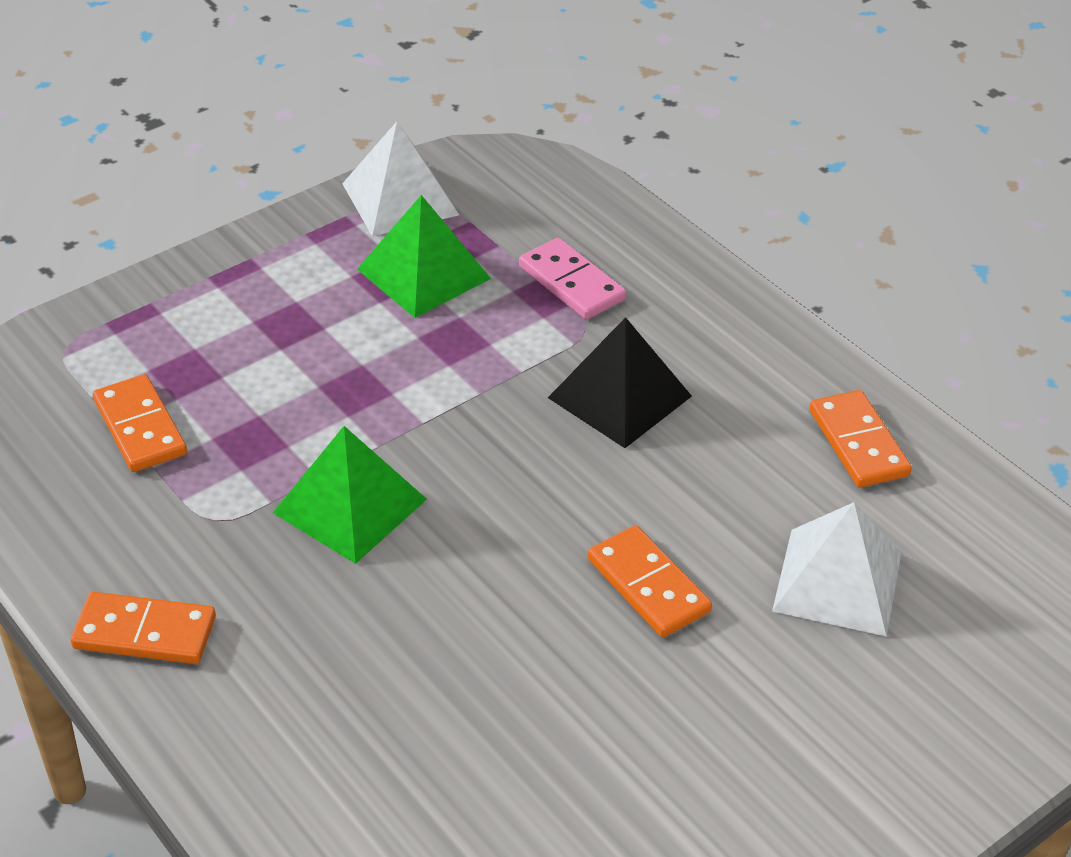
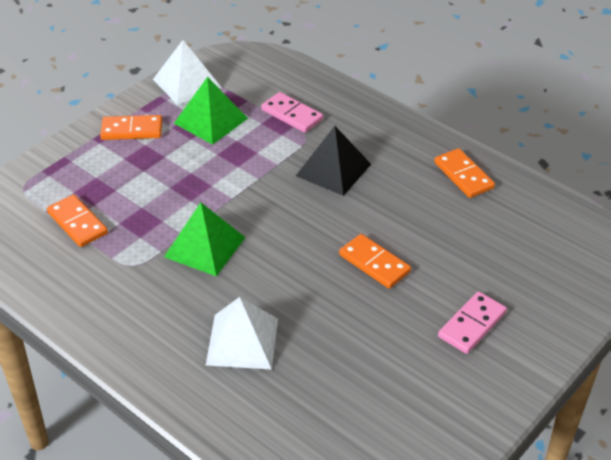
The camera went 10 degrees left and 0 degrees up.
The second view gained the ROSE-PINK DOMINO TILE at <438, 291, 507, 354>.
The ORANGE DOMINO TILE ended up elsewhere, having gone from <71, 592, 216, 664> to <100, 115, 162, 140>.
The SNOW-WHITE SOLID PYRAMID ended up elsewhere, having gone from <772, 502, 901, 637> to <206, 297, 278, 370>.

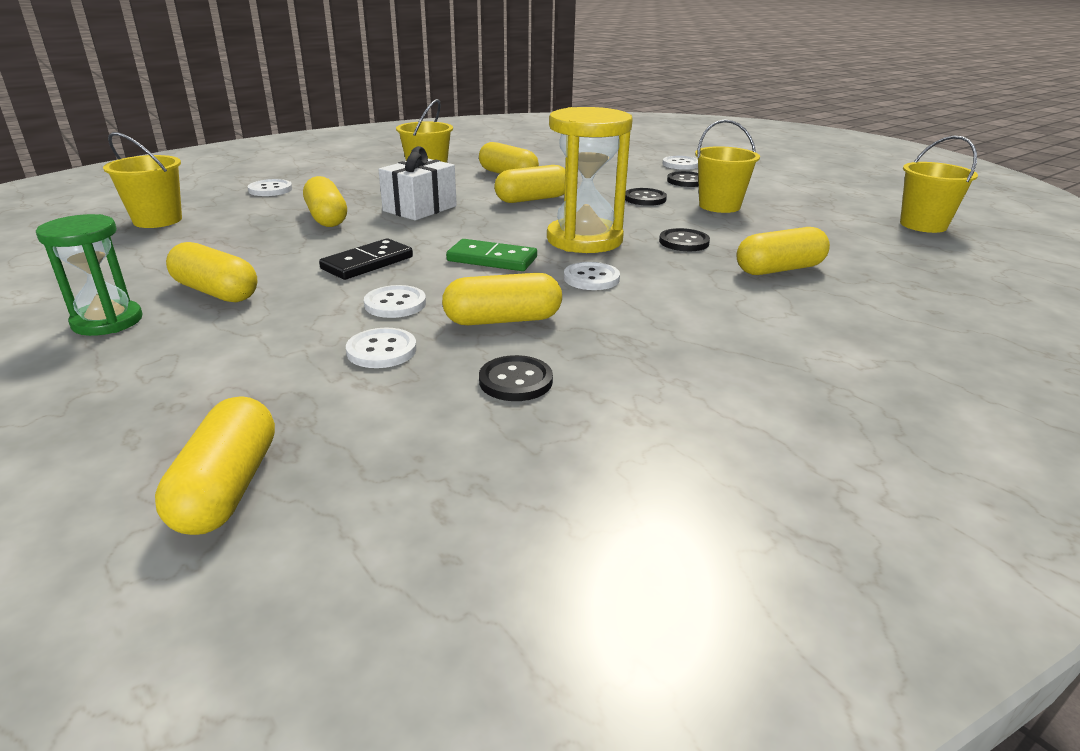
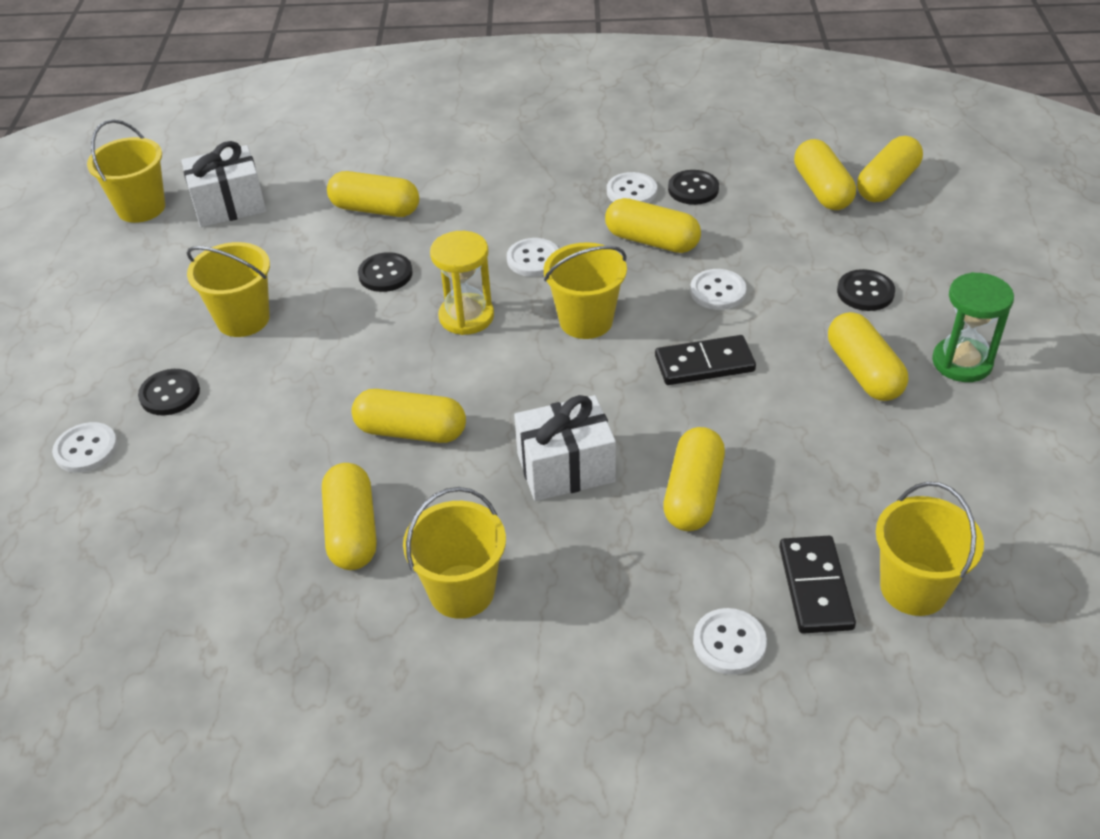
The camera went 140 degrees left and 15 degrees up.
The second view gained the SNOW-WHITE WRAPPED GIFT at <181, 141, 266, 227>.
The second view gained the EBONY DOMINO TILE at <779, 536, 856, 634>.
The second view gained the YELLOW PILL SHAPE at <794, 139, 856, 210>.
The SNOW-WHITE SHIRT BUTTON ended up elsewhere, having gone from <346, 328, 417, 368> to <607, 172, 657, 203>.
The EBONY SHIRT BUTTON ended up elsewhere, having gone from <625, 188, 667, 206> to <837, 269, 895, 311>.
Where the EMERALD DOMINO TILE stood at <446, 239, 537, 271>, the YELLOW BUCKET came to stand at <544, 242, 627, 339>.
The size of the YELLOW SAND TIMER at <547, 107, 633, 253> changed by a factor of 0.64.

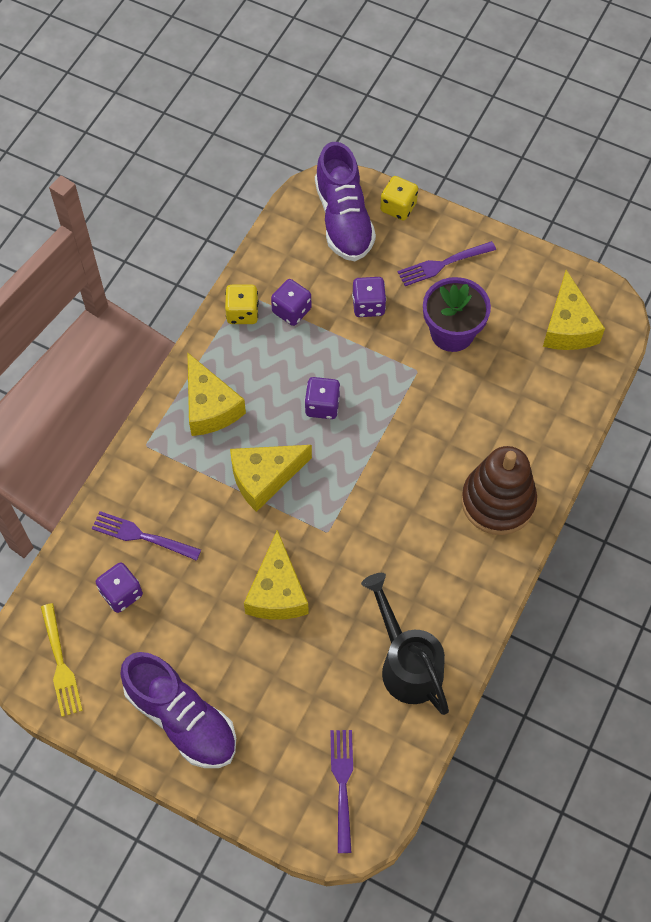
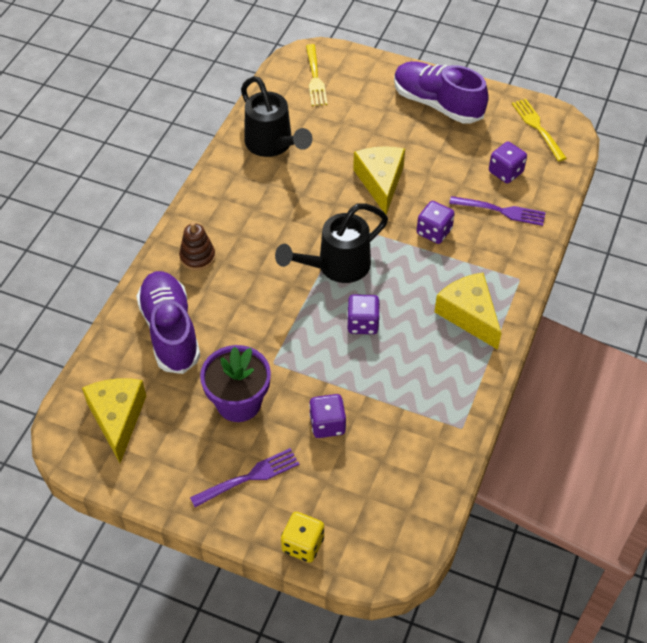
The camera went 175 degrees right and 10 degrees down.
The second view lost the YELLOW DIE at <225, 285, 259, 324>.
The second view lost the YELLOW PIECE OF CHEESE at <230, 445, 312, 512>.
The second view gained the EBONY SPRINKLING CAN at <275, 203, 388, 283>.
The ROYAL PURPLE DIE ended up elsewhere, having gone from <271, 279, 311, 326> to <417, 201, 455, 244>.
The ROYAL PURPLE SHOE ended up elsewhere, having gone from <315, 142, 376, 261> to <136, 271, 200, 374>.
What was the ROYAL PURPLE FORK at <330, 730, 353, 853> turned into the YELLOW FORK at <306, 44, 327, 106>.
The size of the RUSSET RING STACKER at <461, 446, 537, 535> changed by a factor of 0.54.

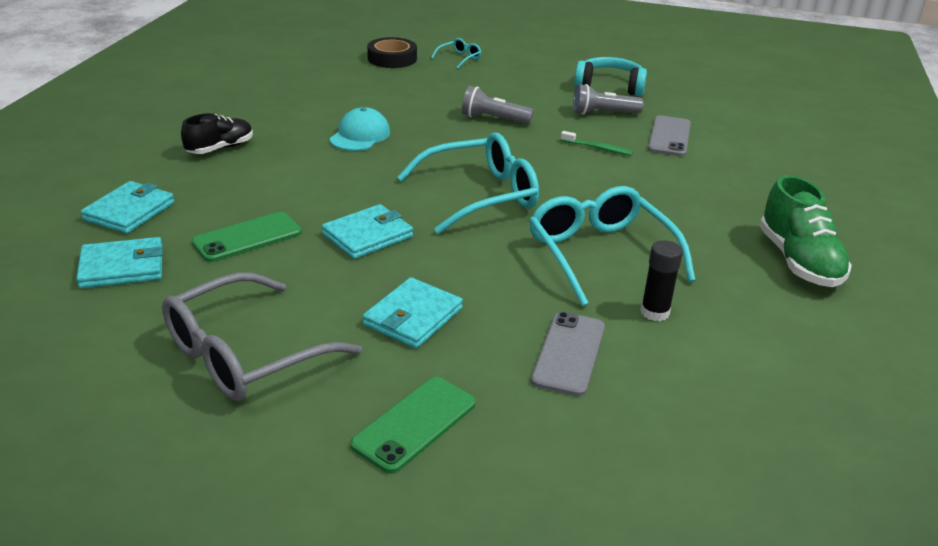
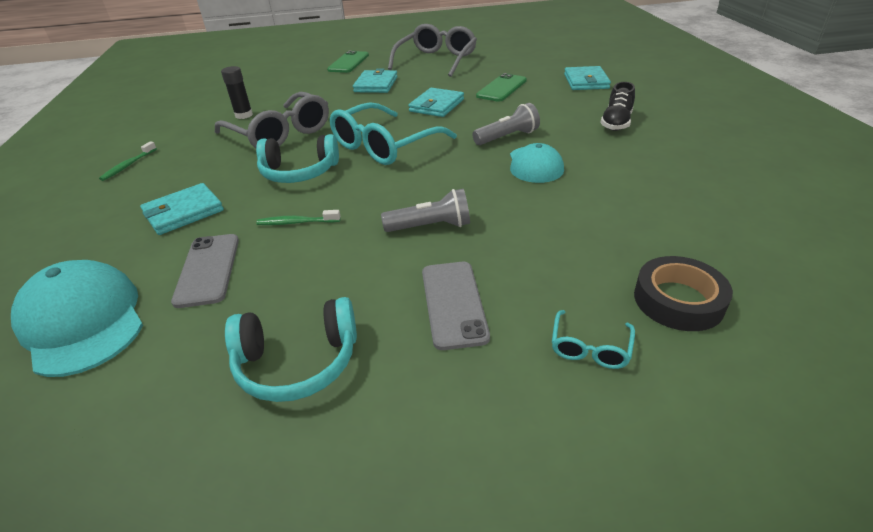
The camera went 160 degrees right and 5 degrees up.
The second view gained the TEAL CAP at <11, 260, 143, 377>.
The second view gained the TEAL HEADPHONES at <256, 134, 339, 183>.
The TEAL BILLFOLD ended up elsewhere, having gone from <76, 237, 163, 288> to <140, 183, 224, 235>.
The ASH-GREY MOBILE PHONE ended up elsewhere, having gone from <531, 312, 605, 396> to <422, 262, 490, 350>.
The ASH-GREY FLASHLIGHT ended up elsewhere, having gone from <573, 84, 643, 115> to <472, 103, 540, 145>.
Where the EMERALD SHOE stood at <759, 175, 852, 287>, the EMERALD TOOTHBRUSH came to stand at <99, 141, 157, 181>.
What was the TEAL SPECTACLES at <529, 186, 696, 306> turned into the ASH-GREY SPECTACLES at <215, 92, 329, 148>.

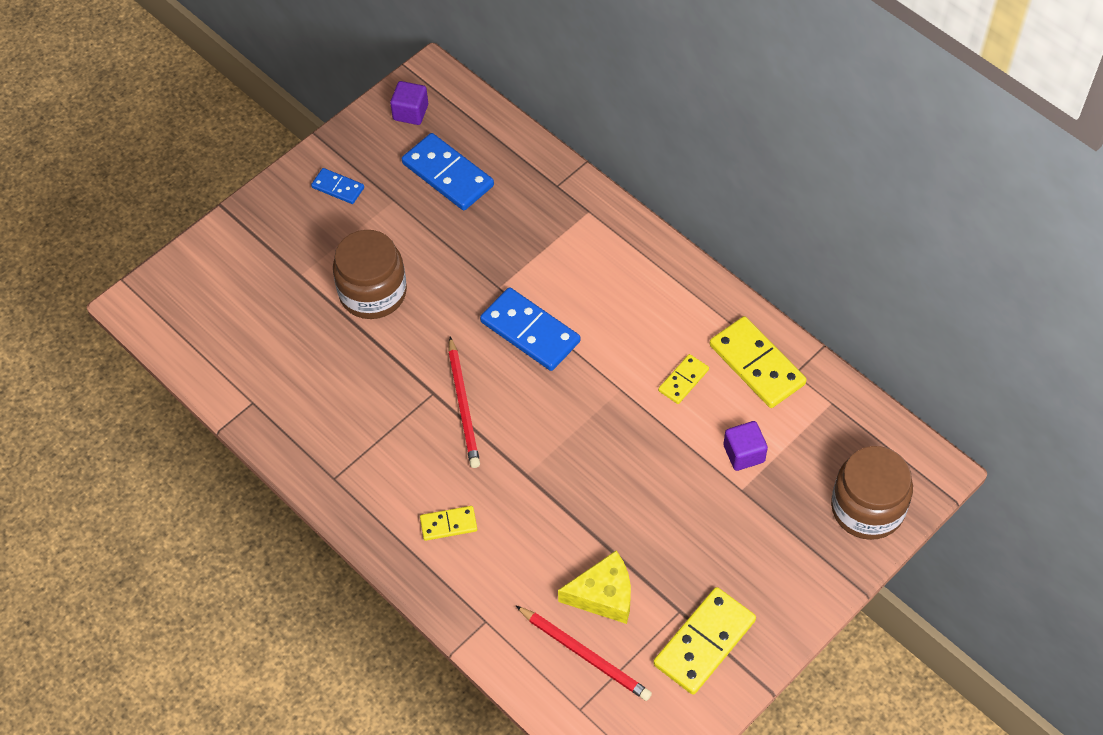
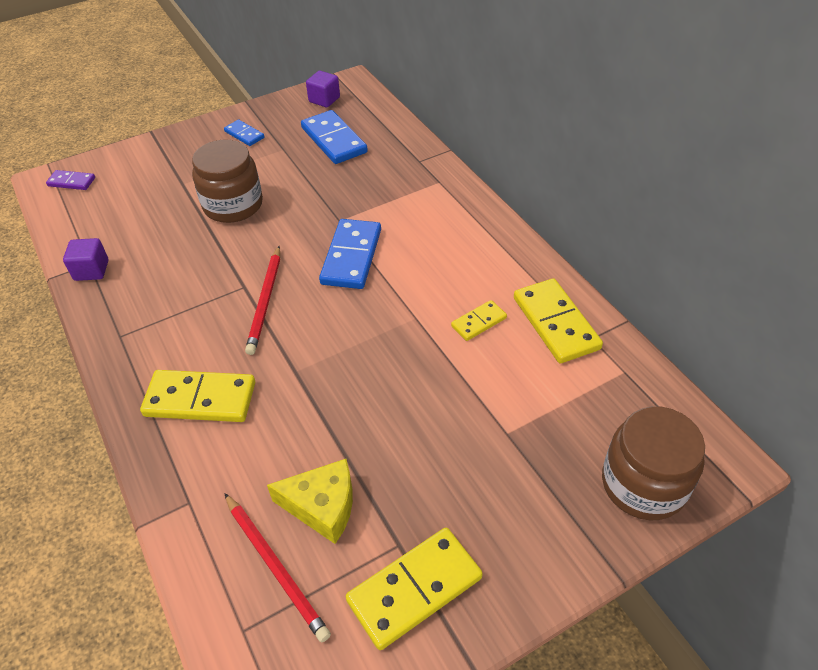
The camera went 15 degrees right and 10 degrees down.
The second view gained the ROYAL PURPLE DOMINO TILE at <46, 170, 95, 190>.
The ROYAL PURPLE CUBE ended up elsewhere, having gone from <723, 421, 768, 471> to <63, 238, 109, 281>.
The COBALT DOMINO TILE at <480, 287, 580, 371> ended up facing another way, 45 degrees clockwise from before.
The size of the YELLOW DOMINO TILE at <420, 506, 477, 541> changed by a factor of 1.85.

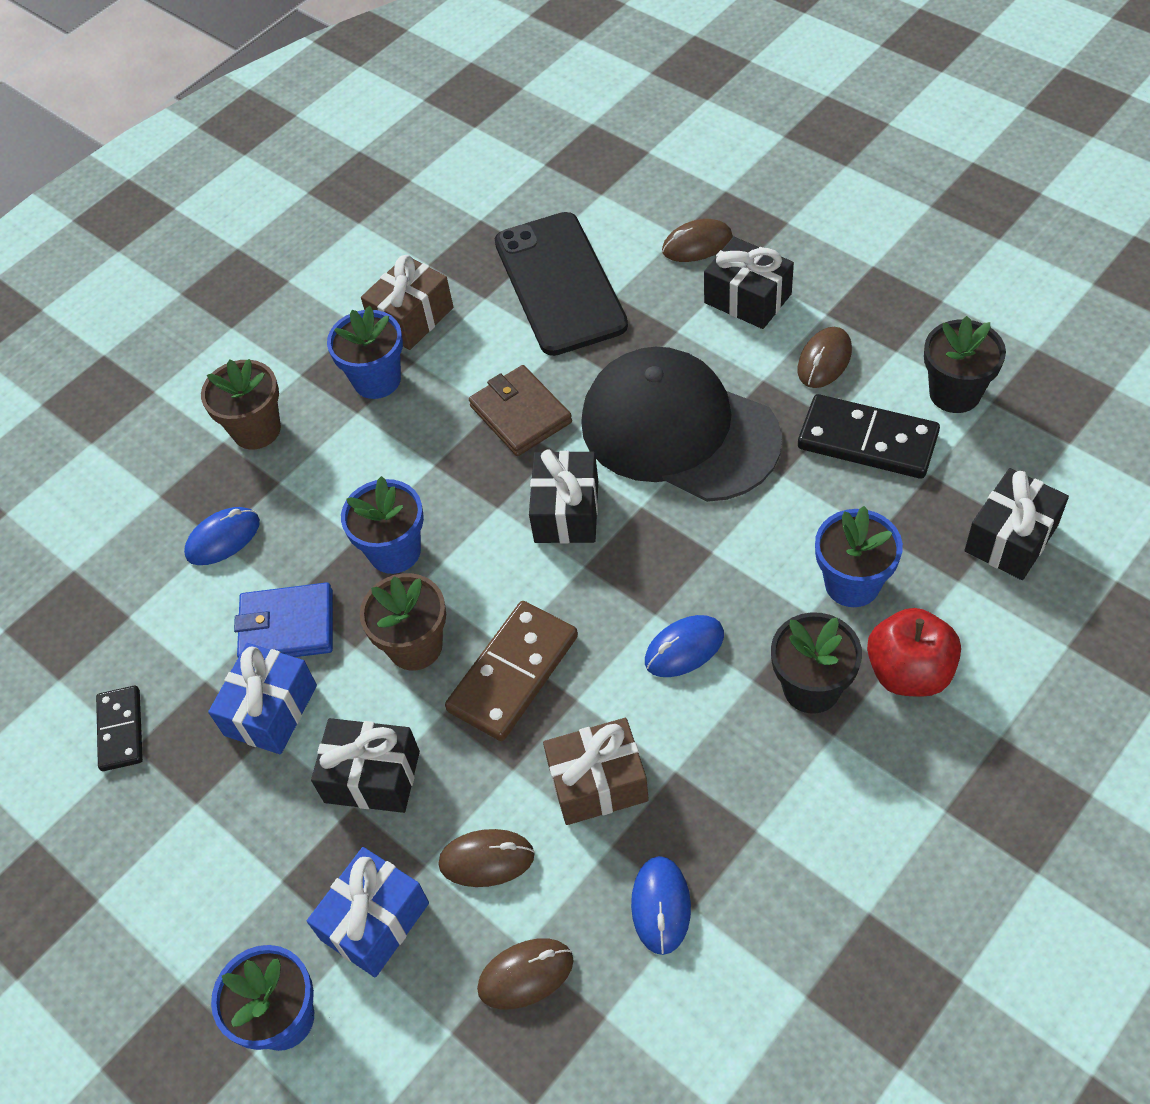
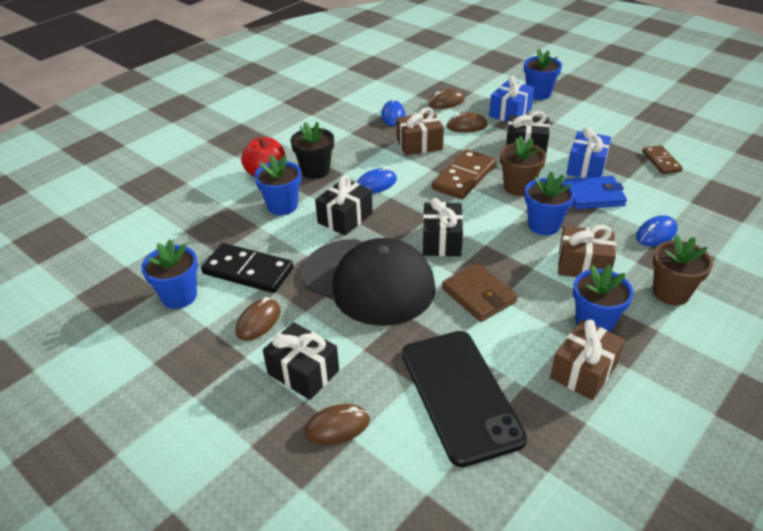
The camera went 175 degrees right and 15 degrees down.
The second view gained the RUSSET WRAPPED GIFT at <558, 225, 616, 277>.
The EBONY WRAPPED GIFT ended up elsewhere, having gone from <964, 468, 1069, 580> to <315, 175, 373, 236>.
What was the EBONY DOMINO TILE at <96, 686, 143, 771> turned into the RUSSET DOMINO TILE at <642, 145, 683, 174>.
What was the EBONY PLANT POT at <924, 316, 1006, 413> turned into the COBALT PLANT POT at <141, 239, 198, 309>.

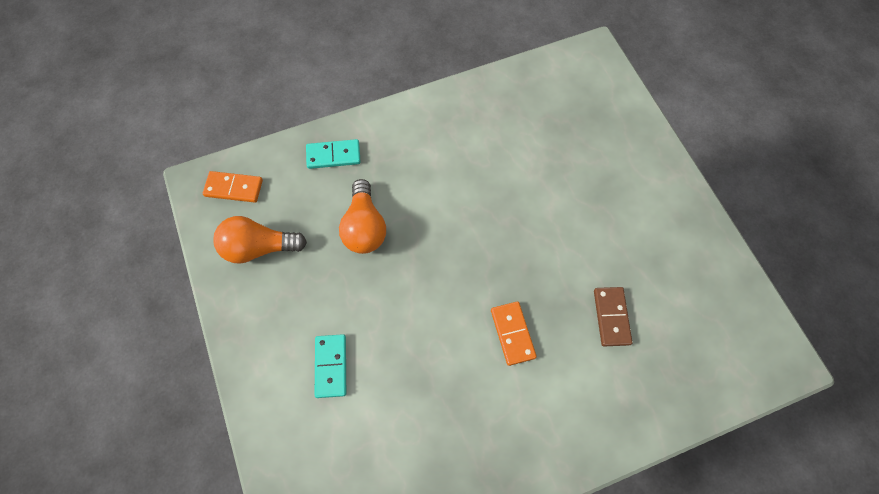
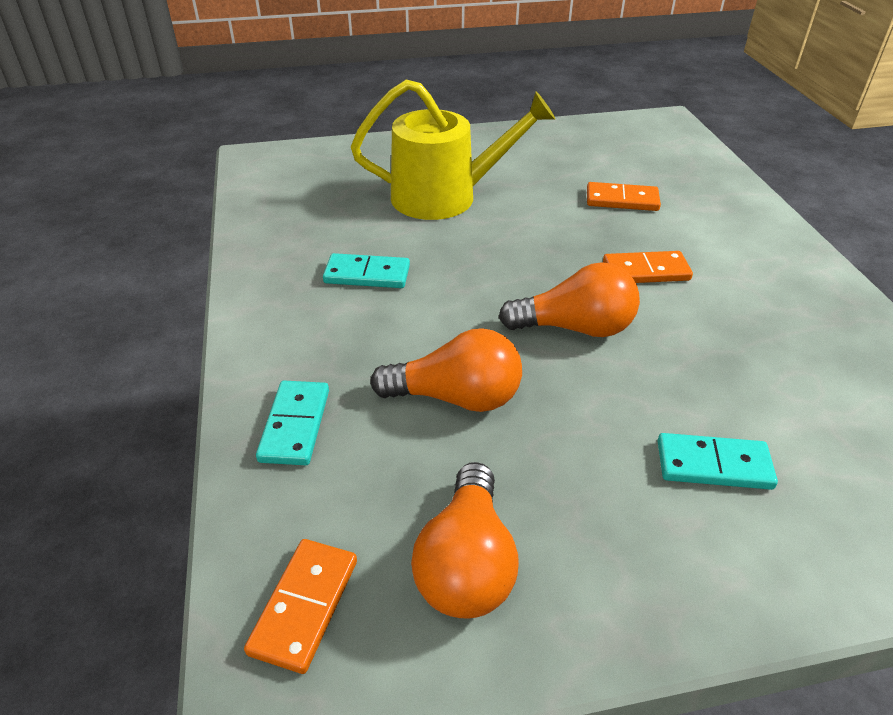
The camera went 80 degrees left and 25 degrees down.
The second view gained the TEAL DOMINO TILE at <323, 253, 410, 288>.
The second view gained the YELLOW SPRINKLING CAN at <351, 79, 555, 220>.
The second view gained the ORANGE LIGHT BULB at <499, 262, 640, 337>.
What was the RUSSET DOMINO TILE at <594, 287, 632, 346> turned into the ORANGE DOMINO TILE at <587, 182, 661, 211>.

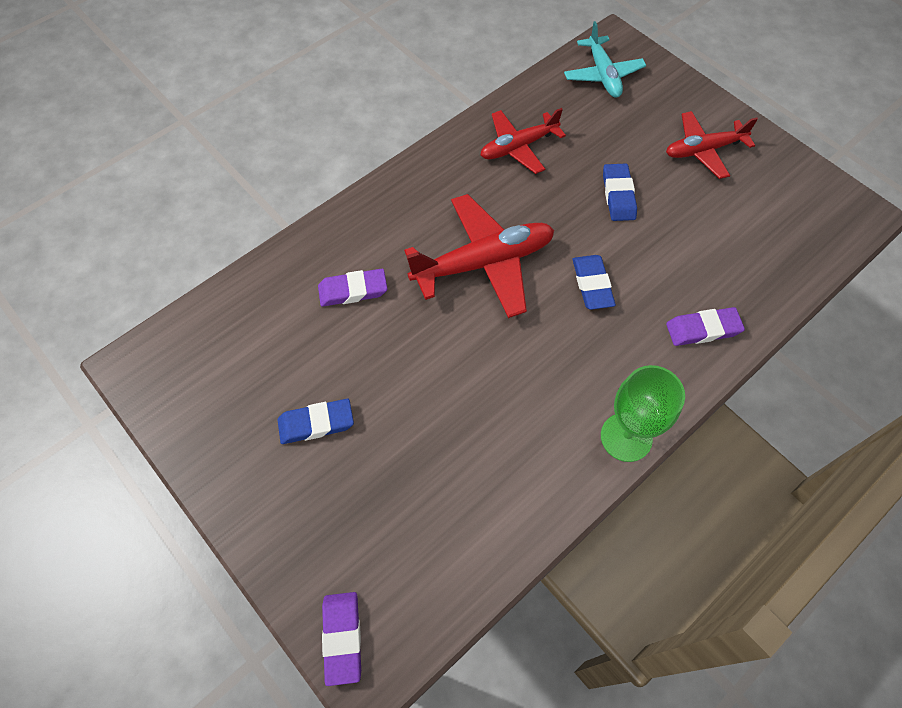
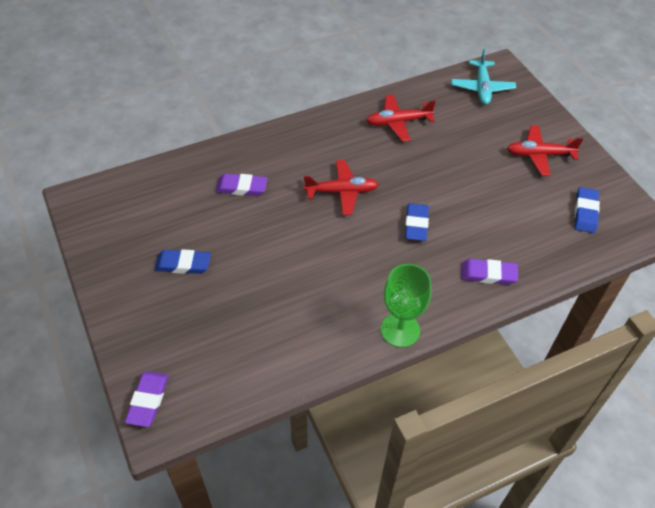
The camera went 15 degrees right and 10 degrees down.
The COBALT GUM ERASER ended up elsewhere, having gone from <603, 164, 637, 221> to <575, 187, 600, 233>.
The size of the SCARLET AEROPLANE at <404, 194, 554, 318> changed by a factor of 0.64.

